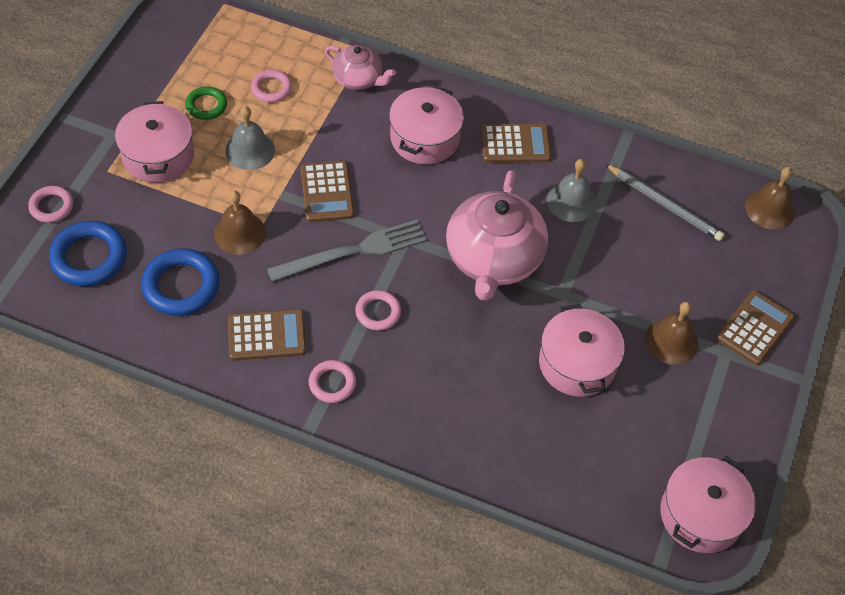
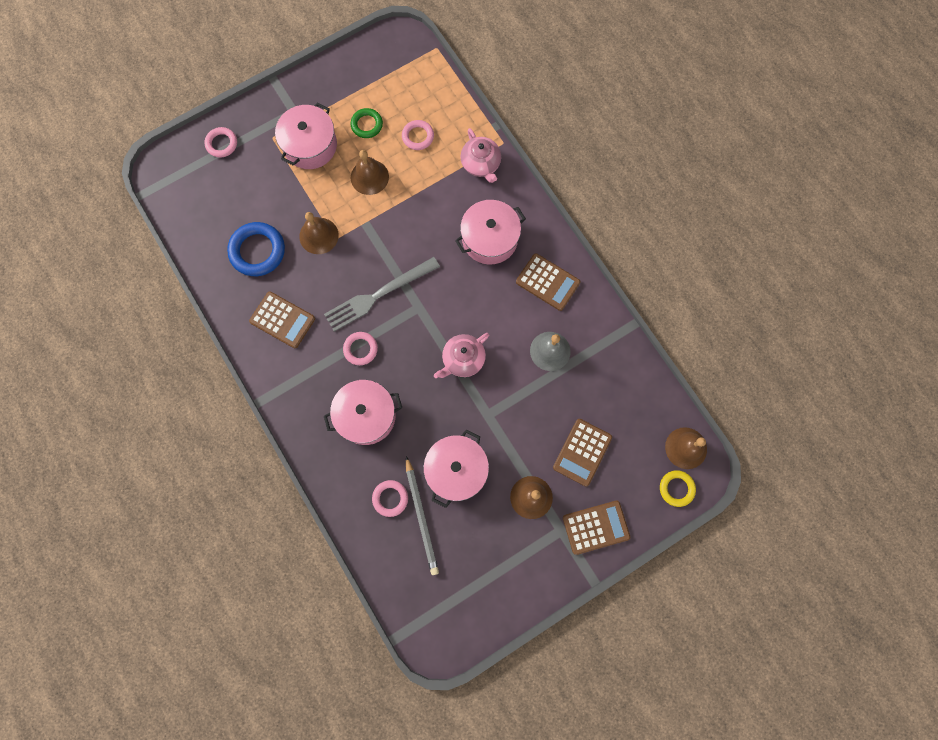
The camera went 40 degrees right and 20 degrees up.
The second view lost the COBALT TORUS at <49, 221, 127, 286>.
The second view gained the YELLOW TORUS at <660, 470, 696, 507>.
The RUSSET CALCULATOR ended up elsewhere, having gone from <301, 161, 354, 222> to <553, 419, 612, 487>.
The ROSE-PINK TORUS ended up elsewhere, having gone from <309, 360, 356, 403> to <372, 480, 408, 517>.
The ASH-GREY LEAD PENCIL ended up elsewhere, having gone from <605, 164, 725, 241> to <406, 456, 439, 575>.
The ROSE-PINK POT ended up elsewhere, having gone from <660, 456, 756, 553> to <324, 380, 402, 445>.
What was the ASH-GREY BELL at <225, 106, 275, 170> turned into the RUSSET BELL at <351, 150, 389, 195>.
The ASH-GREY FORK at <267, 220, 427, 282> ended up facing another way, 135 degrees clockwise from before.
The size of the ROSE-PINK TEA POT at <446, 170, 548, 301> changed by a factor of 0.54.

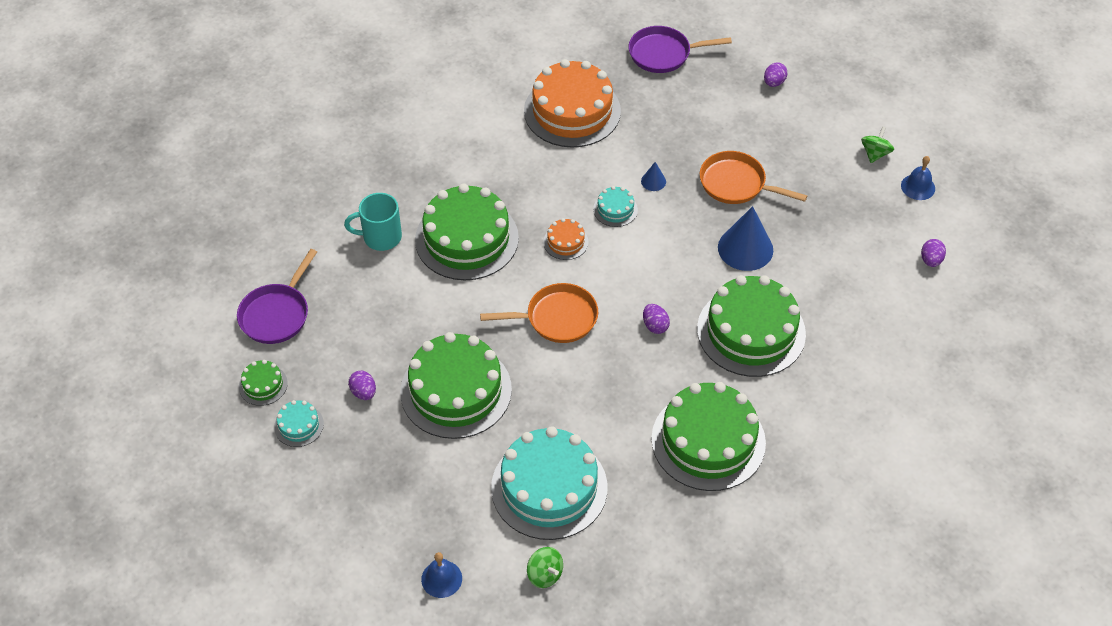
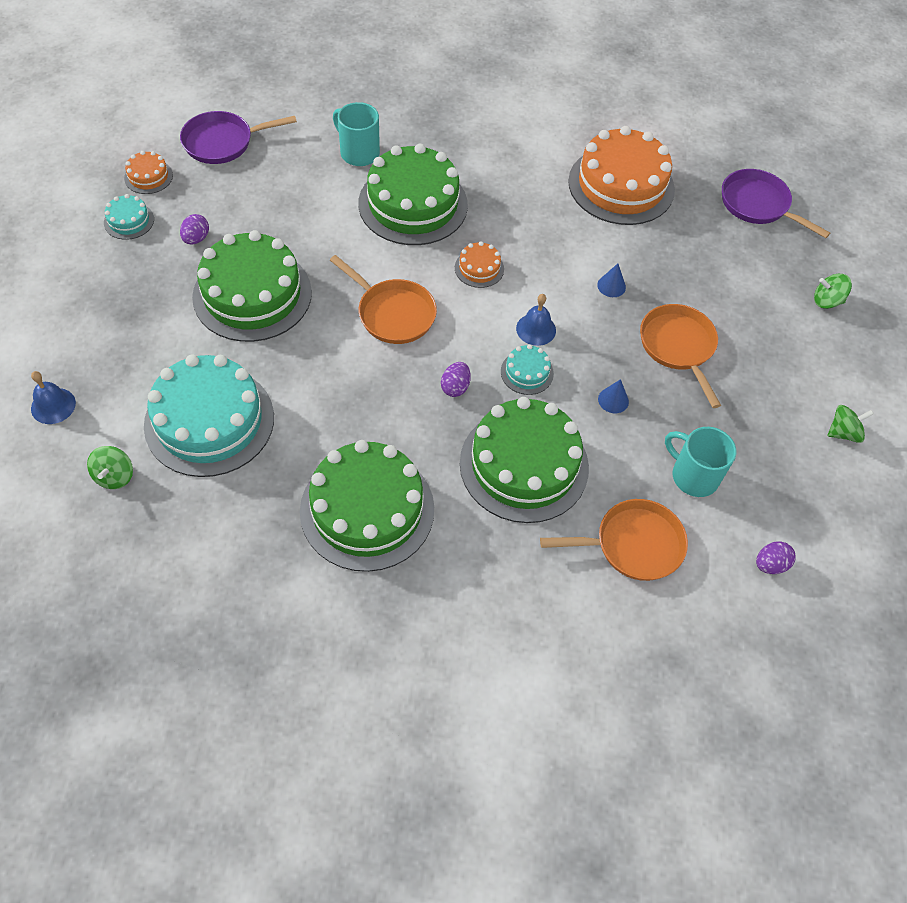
The camera went 45 degrees right and 5 degrees up.
The second view gained the ORANGE PAN at <540, 499, 688, 581>.
The second view gained the TEAL TEA MUG at <665, 427, 736, 497>.
The TEAL CAKE ended up elsewhere, having gone from <593, 186, 638, 227> to <501, 344, 554, 395>.
The COBALT BELL ended up elsewhere, having gone from <901, 156, 935, 200> to <516, 294, 556, 346>.
Where the ROYAL PURPLE EGG stood at <764, 62, 788, 87>, the EMERALD TOY TOP came to stand at <814, 274, 852, 309>.
What was the EMERALD CAKE at <239, 360, 288, 406> turned into the ORANGE CAKE at <124, 151, 173, 194>.
The size of the COBALT CONE SHAPE at <718, 206, 773, 271> changed by a factor of 0.47.

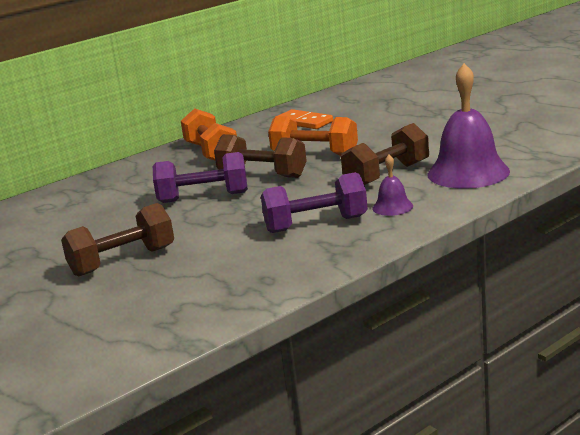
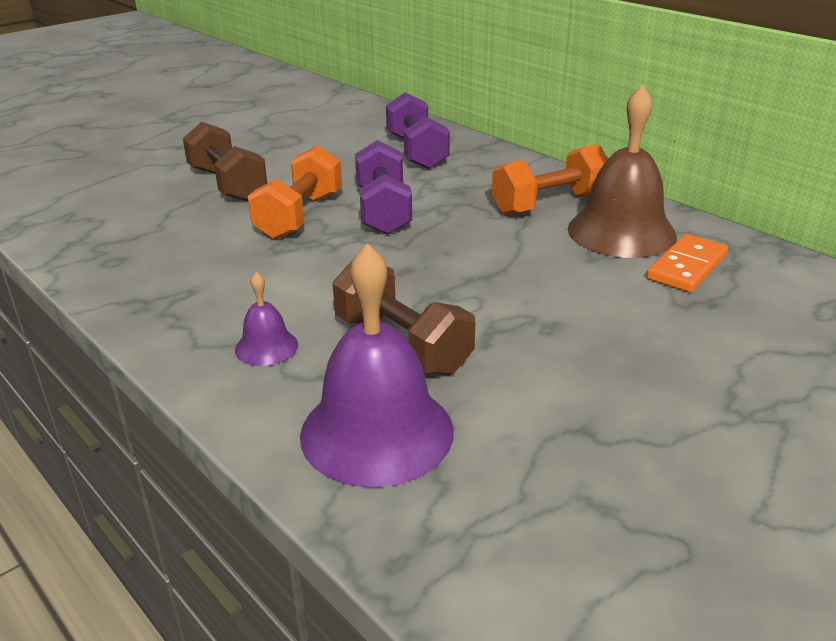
The camera went 85 degrees right and 10 degrees up.
The second view lost the RUSSET FREE WEIGHT at <214, 134, 307, 178>.
The second view gained the RUSSET BELL at <568, 85, 677, 258>.
The ROYAL PURPLE FREE WEIGHT ended up elsewhere, having gone from <261, 172, 368, 233> to <386, 92, 450, 169>.
The ORANGE FREE WEIGHT ended up elsewhere, having gone from <268, 116, 358, 156> to <248, 145, 342, 240>.

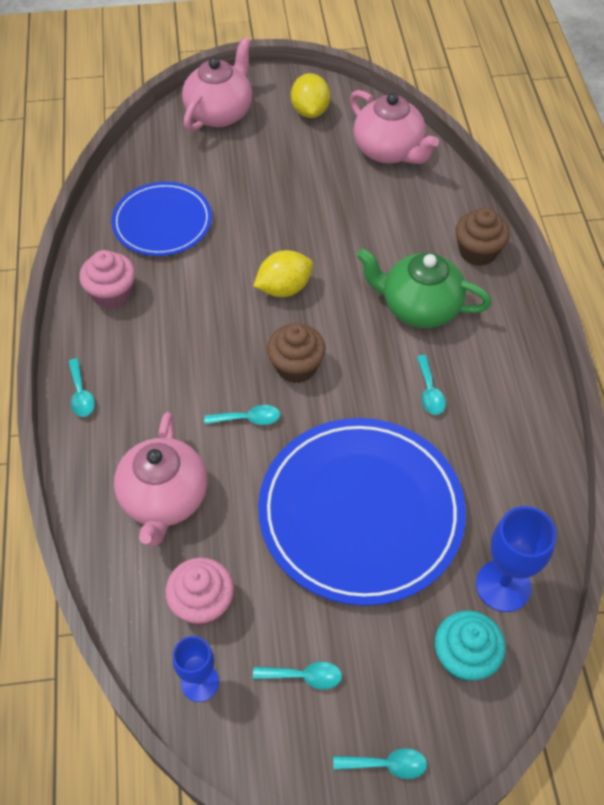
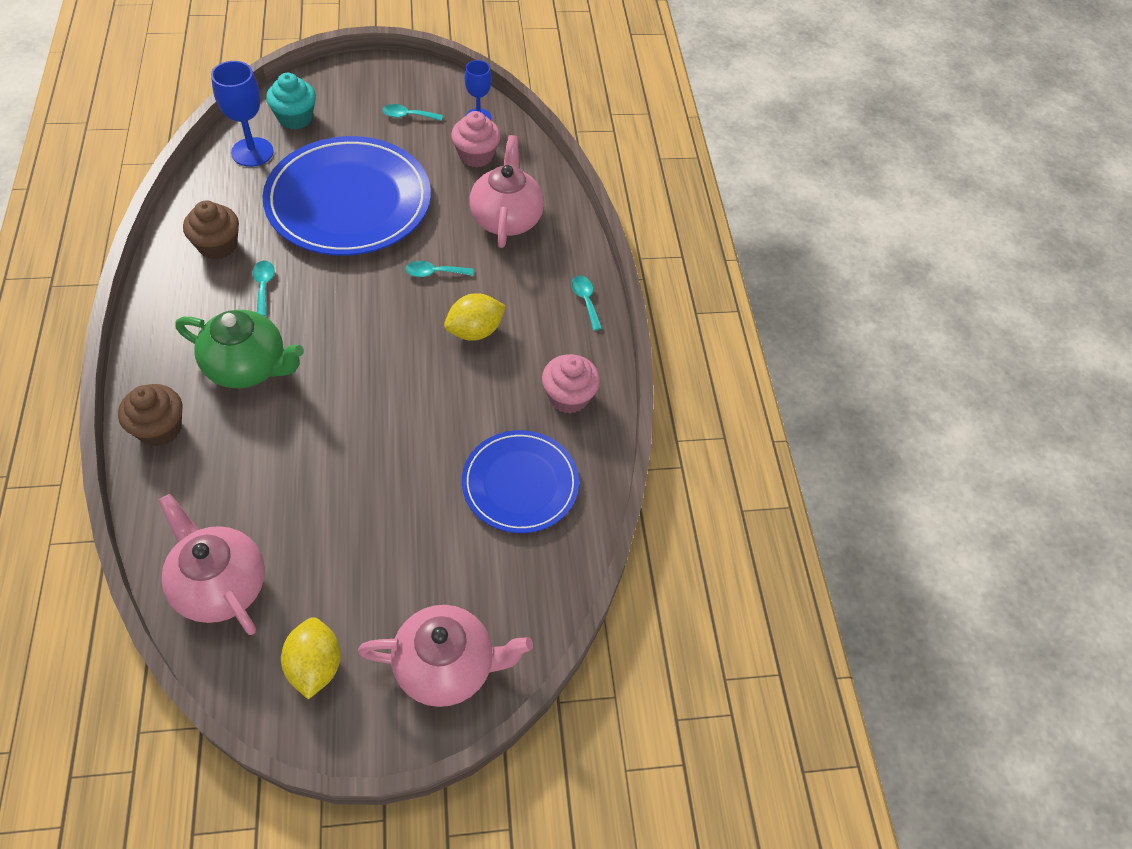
The camera went 175 degrees right and 0 degrees up.
The second view lost the TEAL TABLESPOON at <333, 748, 427, 779>.
The YELLOW LEMON ended up elsewhere, having gone from <254, 250, 313, 297> to <444, 293, 506, 341>.
The RUSSET FAIRY CAKE ended up elsewhere, having gone from <267, 324, 326, 383> to <183, 201, 239, 260>.
The ROSE-PINK TEA POT at <182, 37, 252, 132> ended up facing another way, 120 degrees counterclockwise from before.

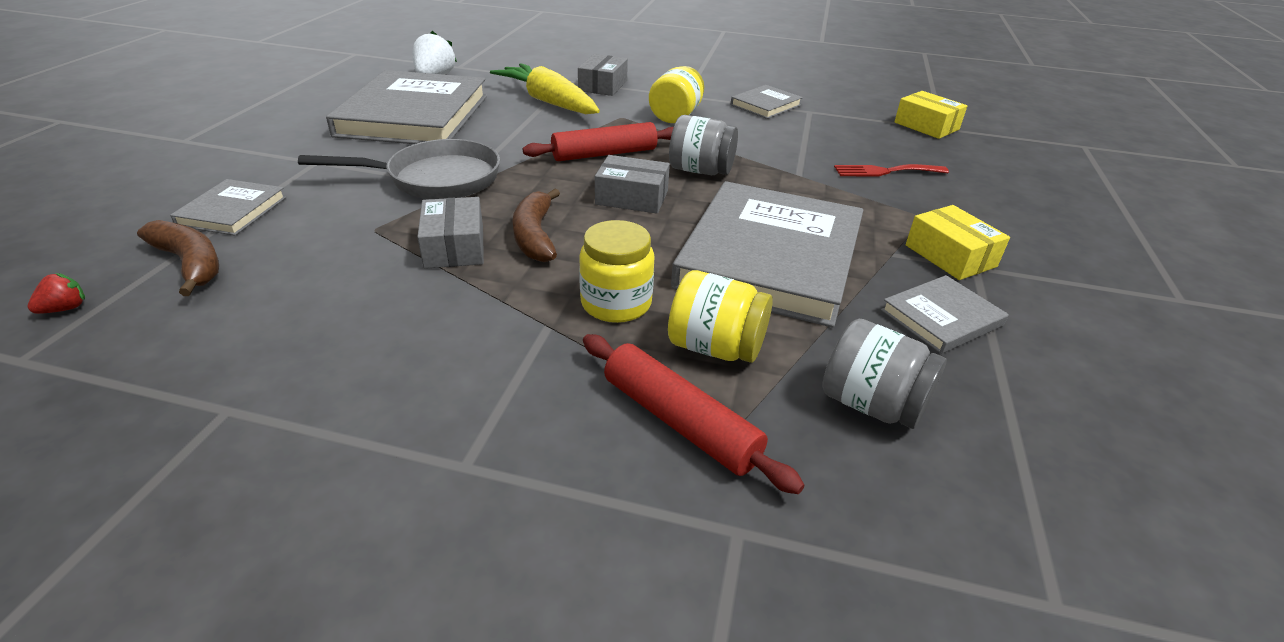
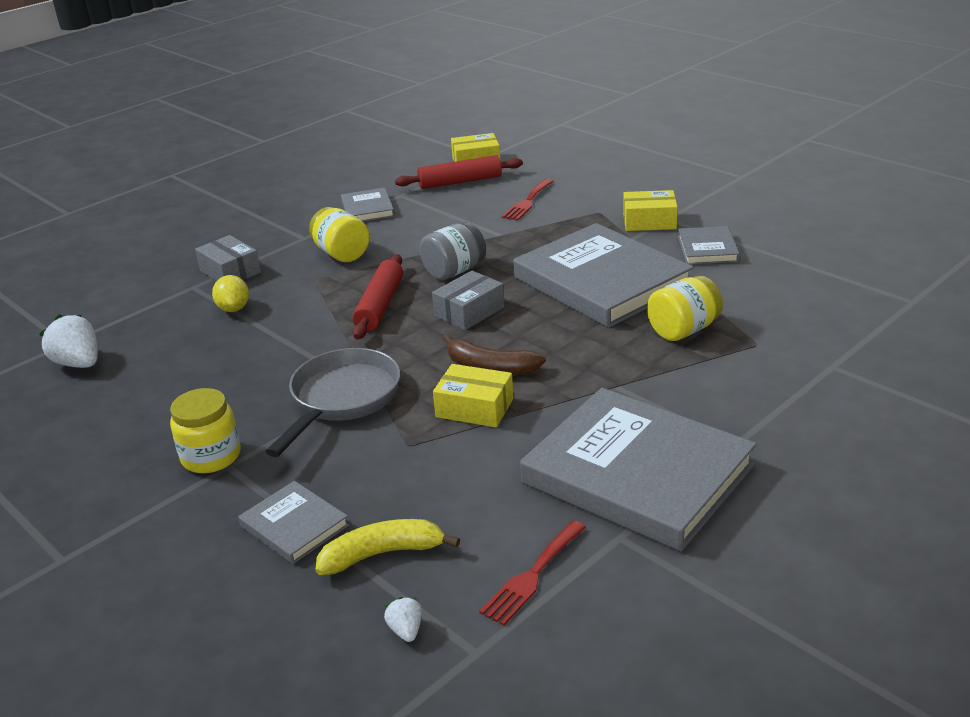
The camera went 55 degrees left and 5 degrees down.
The second view lost the ASH-GREY JAM JAR at <822, 319, 947, 429>.
The second view gained the SCARLET FORK at <479, 520, 586, 626>.
The ASH-GREY HARDBACK ended up elsewhere, having gone from <326, 70, 487, 144> to <520, 388, 757, 551>.
The YELLOW JAM JAR ended up elsewhere, having gone from <579, 220, 655, 323> to <170, 388, 241, 473>.
The SCARLET ROLLING PIN ended up elsewhere, having gone from <583, 334, 805, 494> to <395, 155, 523, 189>.
Where the YELLOW ROOT VEGETABLE stood at <490, 63, 600, 114>, the YELLOW LEMON came to stand at <212, 275, 249, 312>.
What was the SCARLET BERRY at <28, 273, 85, 314> turned into the SNOW-WHITE BERRY at <384, 597, 422, 642>.
What was the RUSSET BANANA FRUIT at <137, 220, 219, 296> turned into the YELLOW BANANA FRUIT at <315, 519, 460, 575>.
What was the ASH-GREY PACKAGE at <417, 197, 484, 269> turned into the YELLOW PACKAGE at <433, 364, 513, 427>.

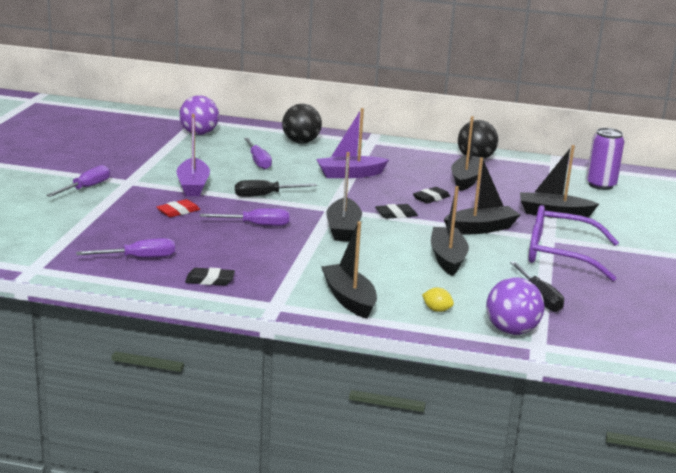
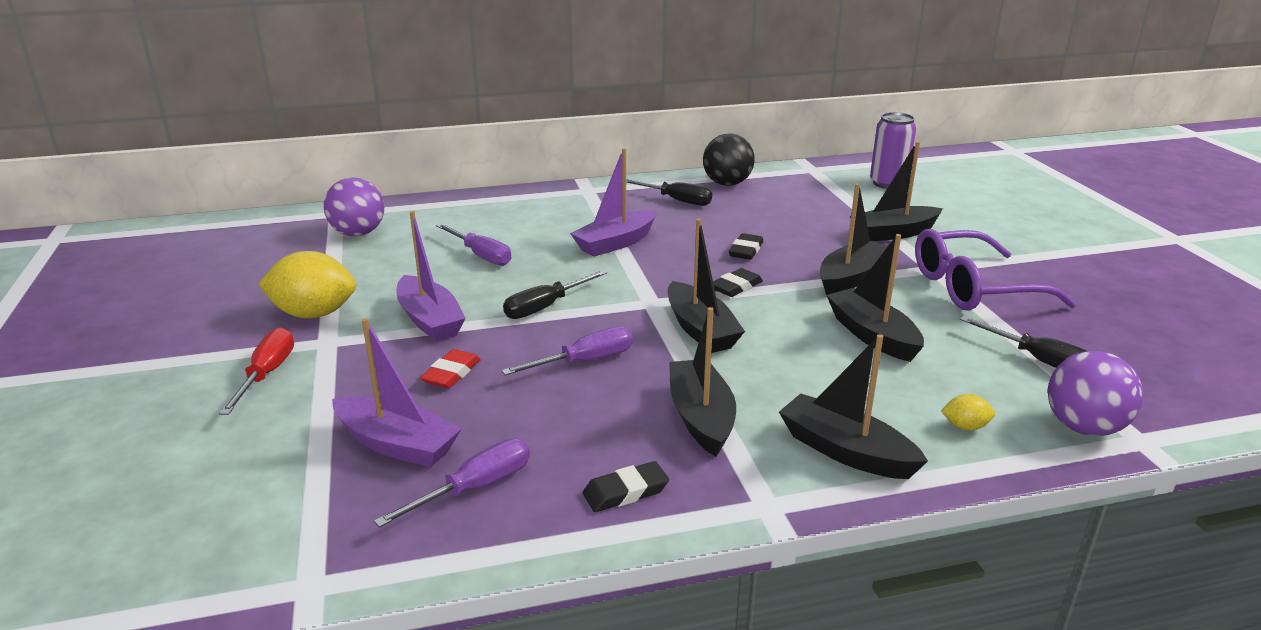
The camera went 25 degrees left and 5 degrees up.
The second view lost the EBONY BALL at <282, 104, 322, 143>.
The second view gained the YELLOW LEMON at <258, 251, 356, 319>.
The second view gained the ROYAL PURPLE SAILBOAT at <332, 318, 462, 467>.
The second view gained the EBONY SCREWDRIVER at <626, 179, 712, 206>.
The EBONY SAILBOAT ended up elsewhere, having gone from <451, 116, 484, 191> to <669, 307, 736, 456>.
What was the ROYAL PURPLE SCREWDRIVER at <46, 165, 110, 197> turned into the SCARLET SCREWDRIVER at <219, 327, 294, 415>.

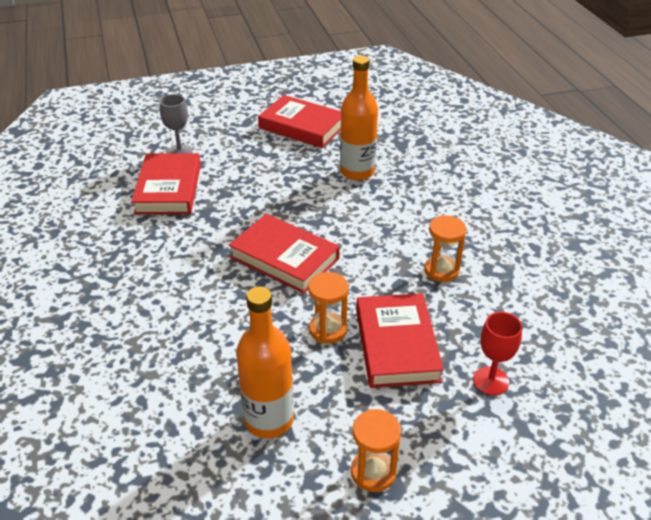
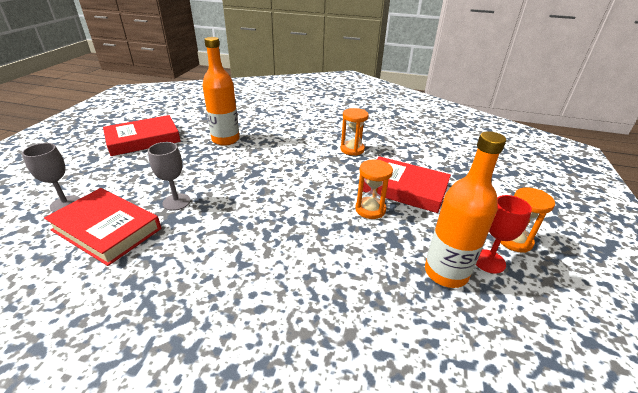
The camera went 60 degrees left and 5 degrees down.
The second view lost the SCARLET HARDBACK at <229, 214, 340, 294>.
The second view gained the ASH-GREY GOBLET at <148, 142, 191, 211>.
The SCARLET GOBLET ended up elsewhere, having gone from <473, 312, 522, 395> to <476, 195, 532, 274>.

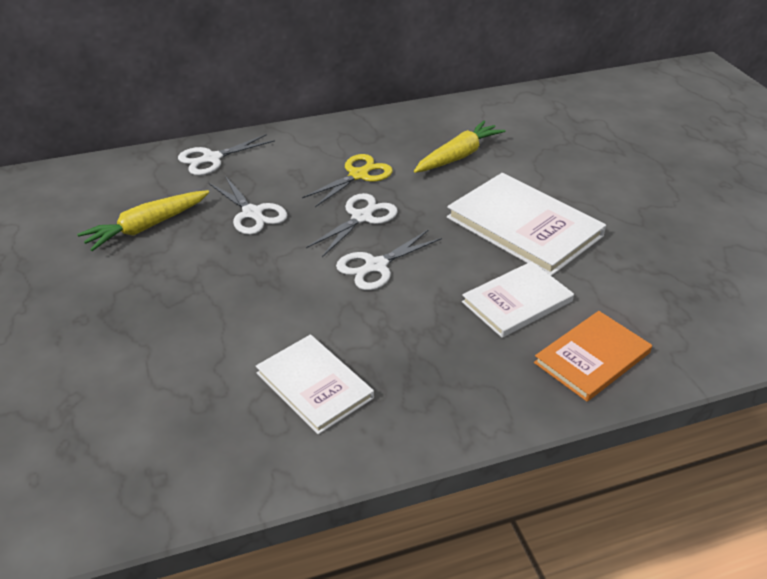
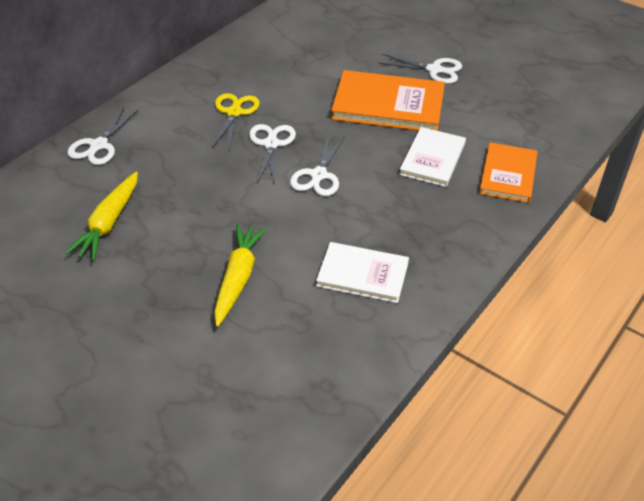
The camera went 35 degrees left and 5 degrees up.
The SNOW-WHITE SCISSORS ended up elsewhere, having gone from <209, 176, 287, 235> to <379, 54, 462, 84>.
The YELLOW ROOT VEGETABLE ended up elsewhere, having gone from <414, 121, 505, 173> to <214, 224, 267, 327>.
What was the SNOW-WHITE HARDBACK at <447, 173, 606, 276> turned into the ORANGE HARDBACK at <331, 70, 445, 131>.

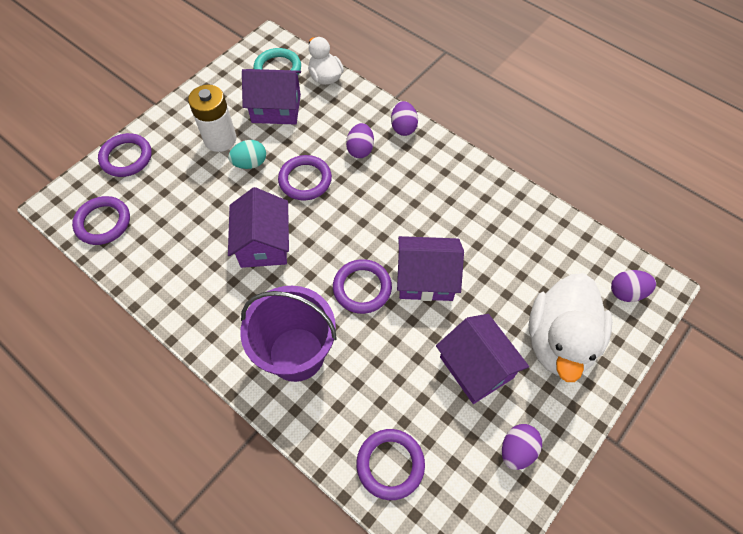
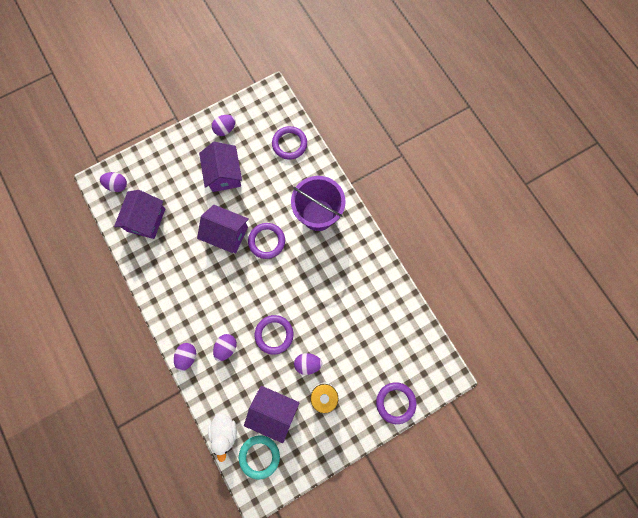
The camera went 160 degrees left and 15 degrees up.
The second view lost the ROYAL PURPLE TORUS at <72, 196, 130, 245>.
The second view lost the SNOW-WHITE DUCK at <529, 273, 612, 382>.
The ROYAL PURPLE TOY HOUSE ended up elsewhere, having gone from <228, 187, 289, 268> to <114, 190, 165, 239>.
What was the TEAL EGG at <228, 140, 266, 169> turned into the ROYAL PURPLE EGG at <294, 353, 322, 375>.

